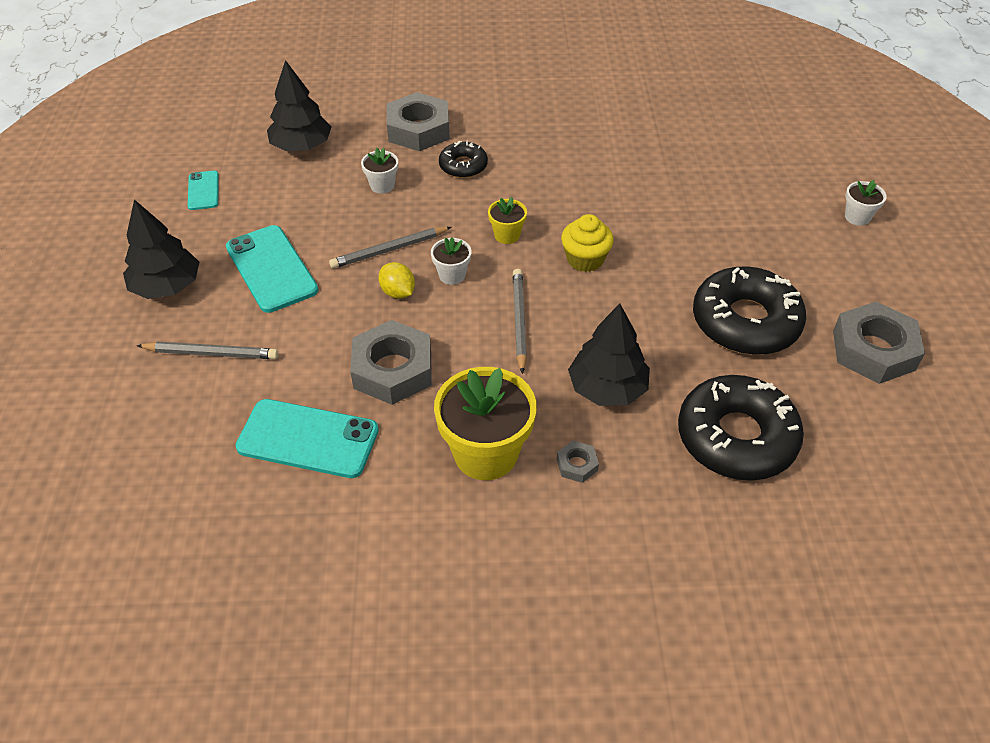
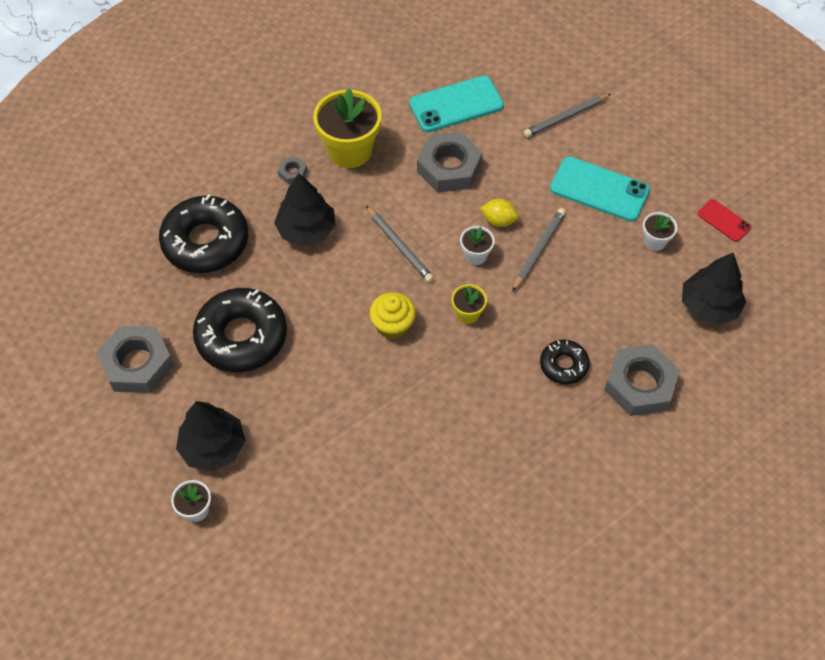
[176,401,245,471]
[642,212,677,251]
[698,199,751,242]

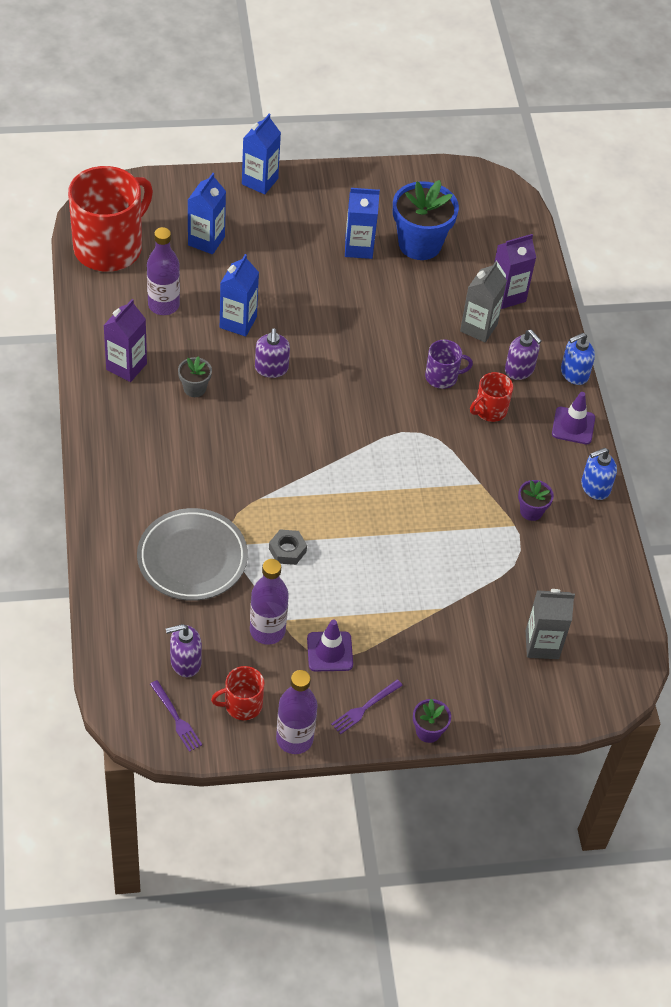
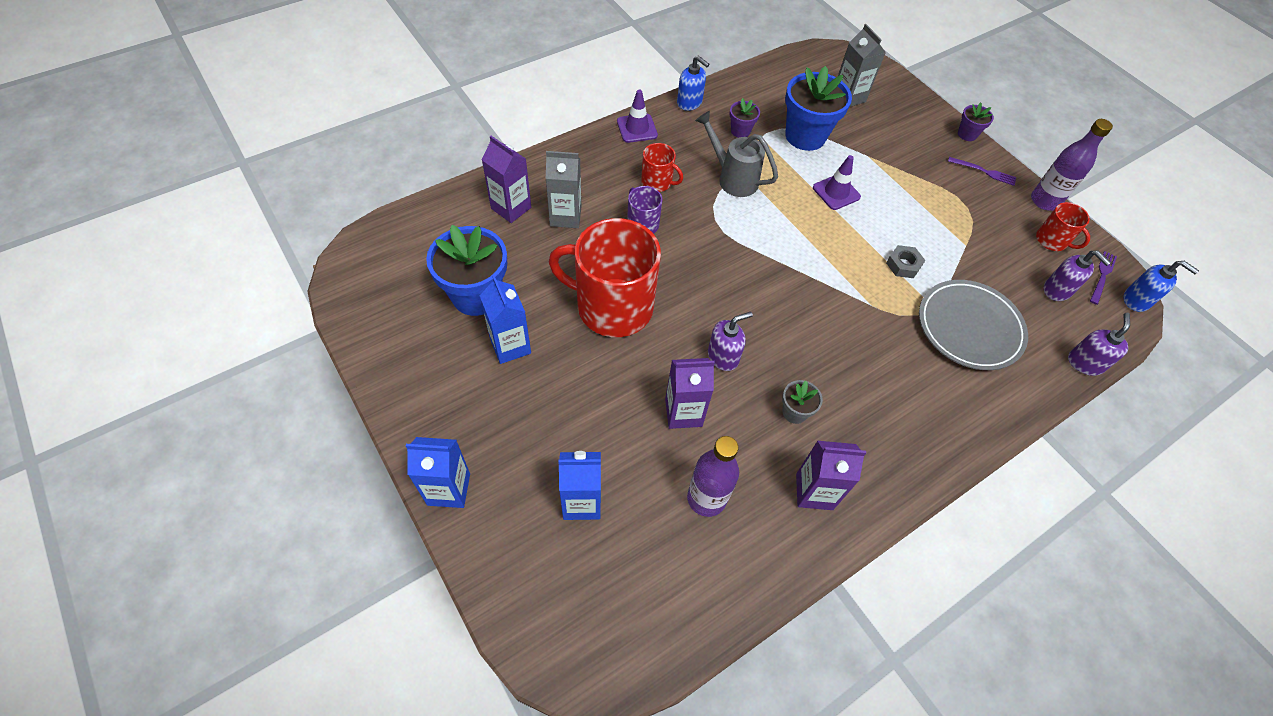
[549,218,661,337]
[665,358,715,429]
[695,111,778,197]
[785,66,852,151]
[813,155,861,210]
[1068,313,1130,376]
[1123,261,1199,312]
[250,559,289,645] (first image)

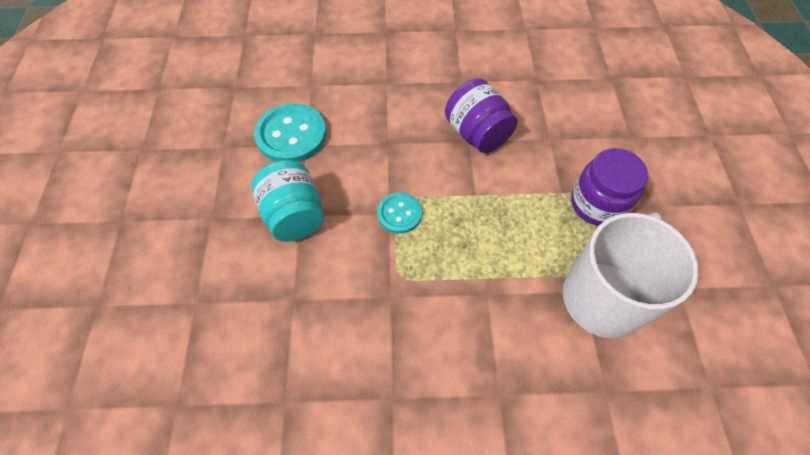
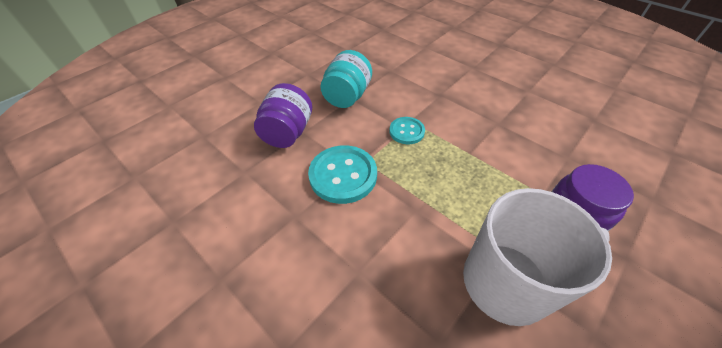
[254,83,312,148]
[308,145,377,204]

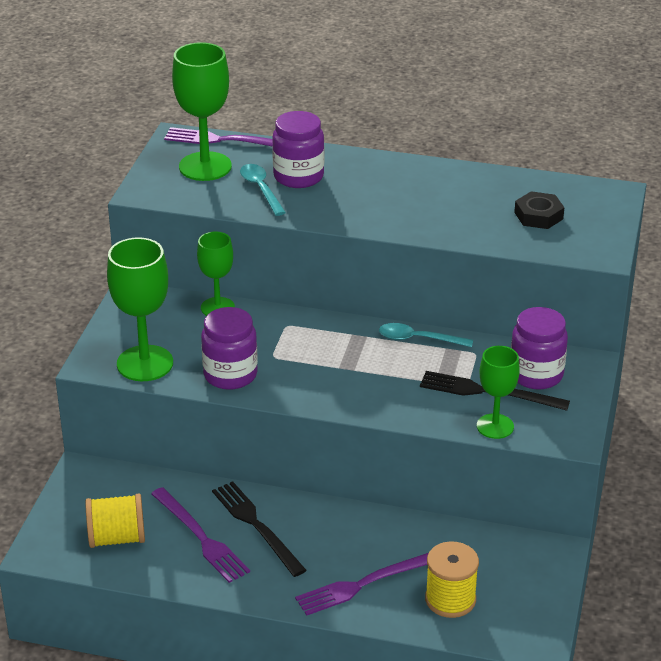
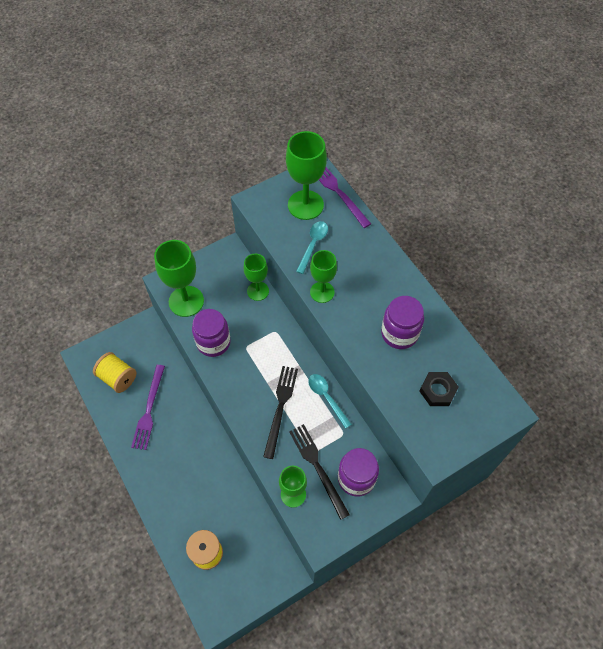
[263,366,298,459]
[310,250,337,303]
[381,296,424,349]
[295,553,429,616] (first image)

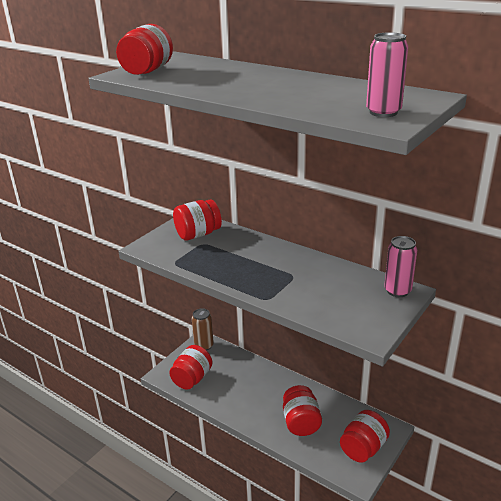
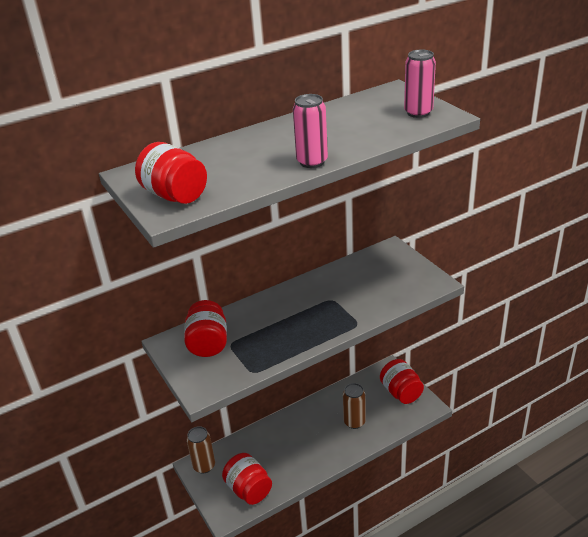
[293,94,328,168]
[343,383,366,429]

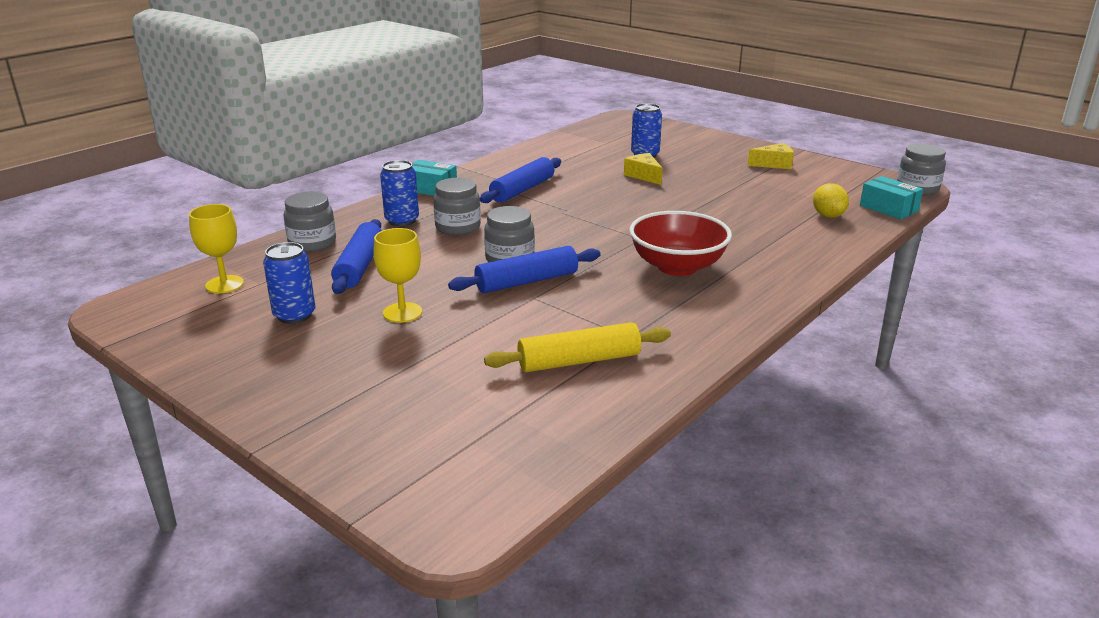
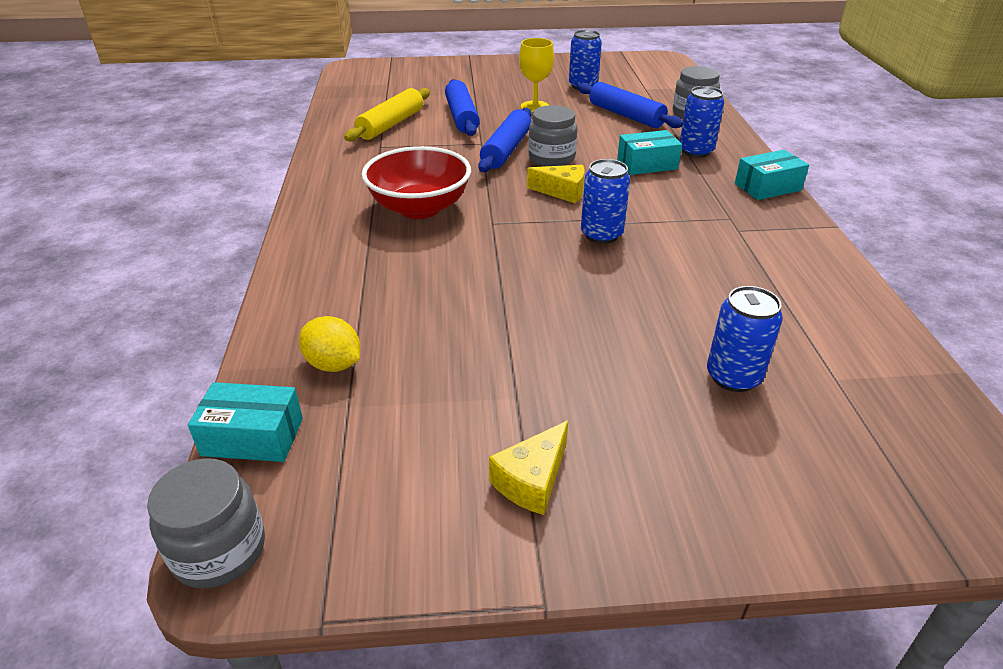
[445,79,480,136]
[527,165,584,203]
[581,159,630,244]
[617,130,682,175]
[189,204,244,293] (first image)

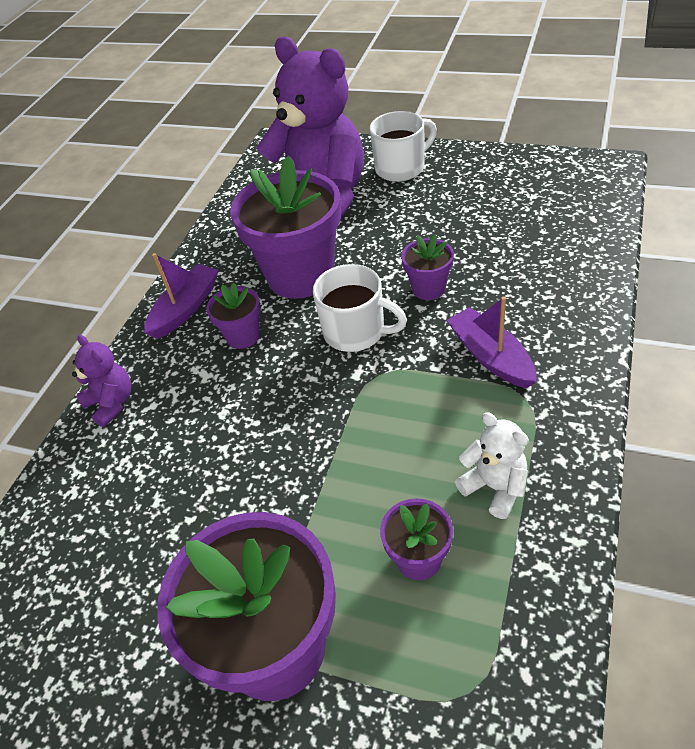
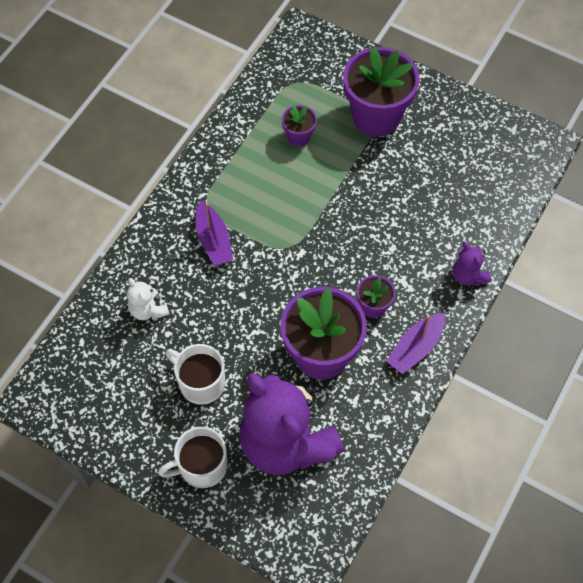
[127,278,170,320]
[166,344,225,405]
[401,234,454,300] (first image)

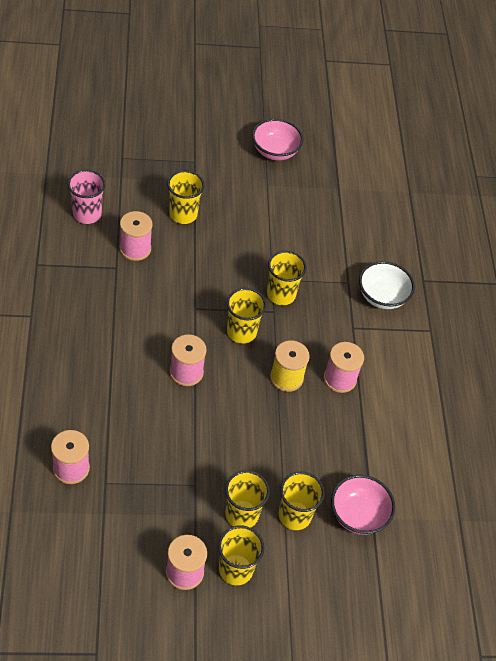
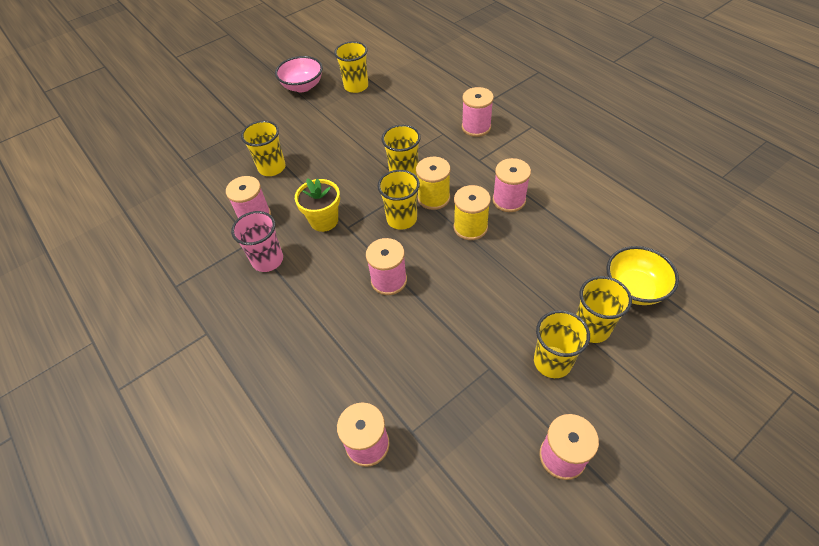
[231,211,283,272]
[295,178,340,232]
[334,41,368,93]
[416,157,450,210]
[462,87,494,137]
[606,246,679,305]

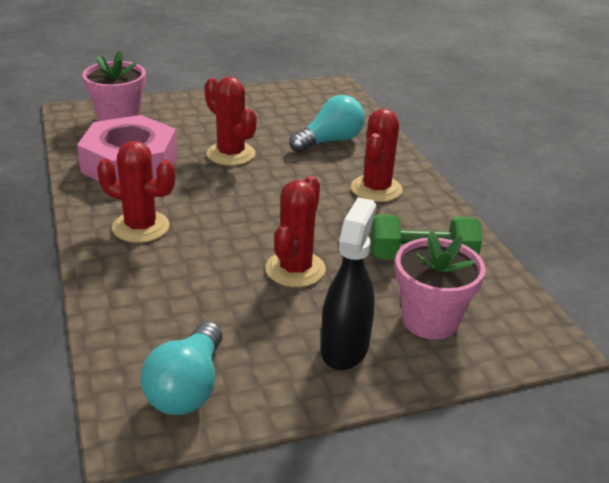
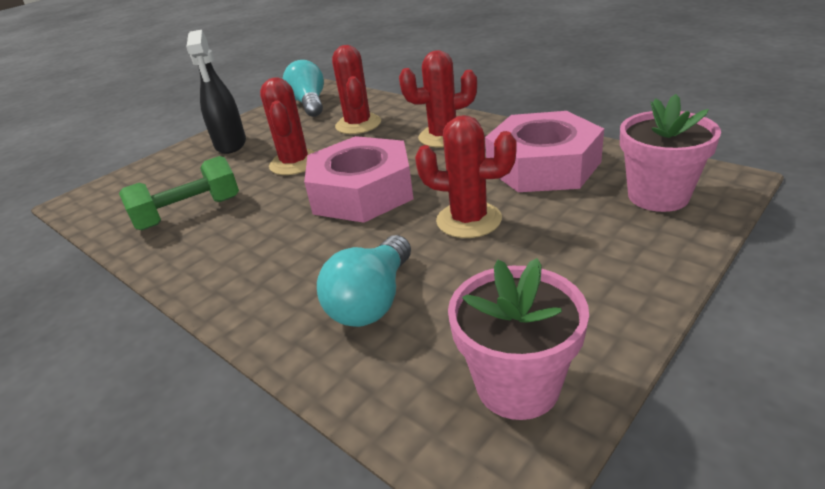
[304,136,413,223]
[332,45,381,134]
[448,258,589,420]

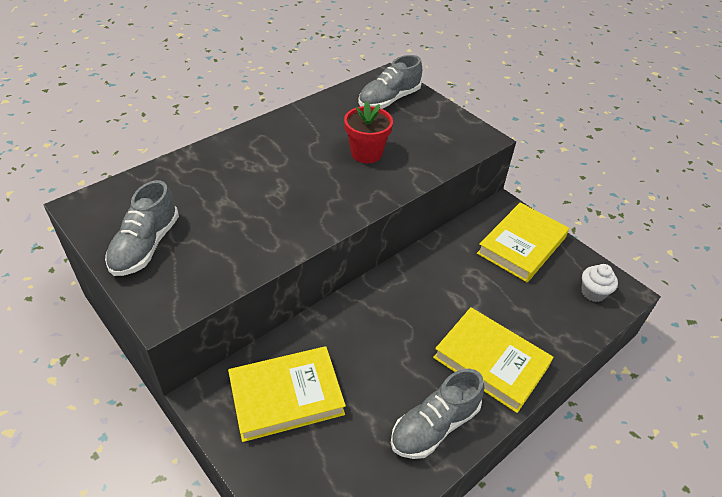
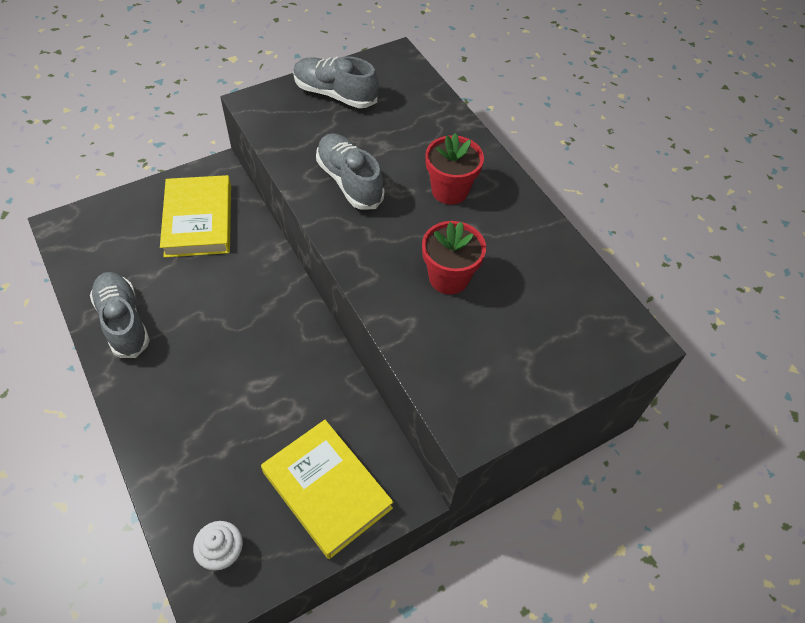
[316,133,384,210]
[425,133,484,205]
[433,307,554,413] (first image)

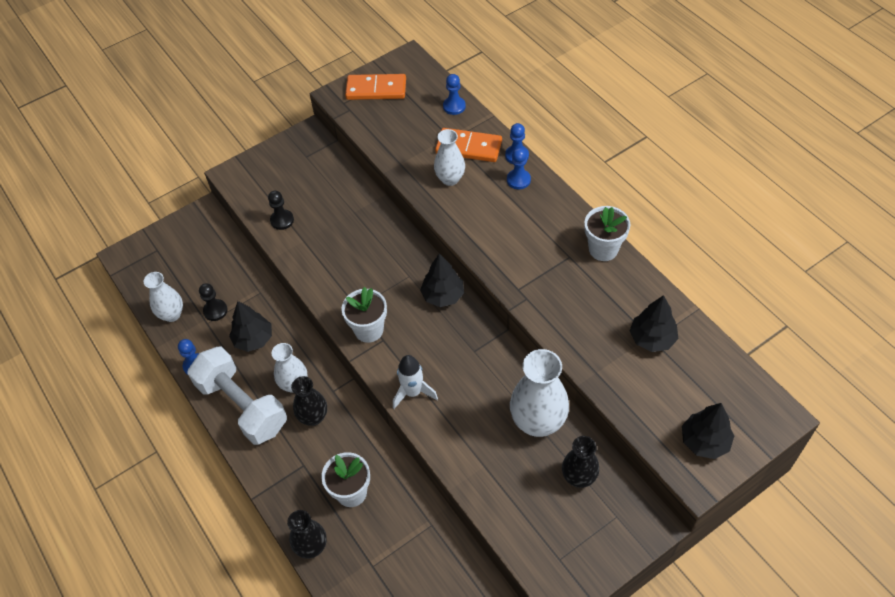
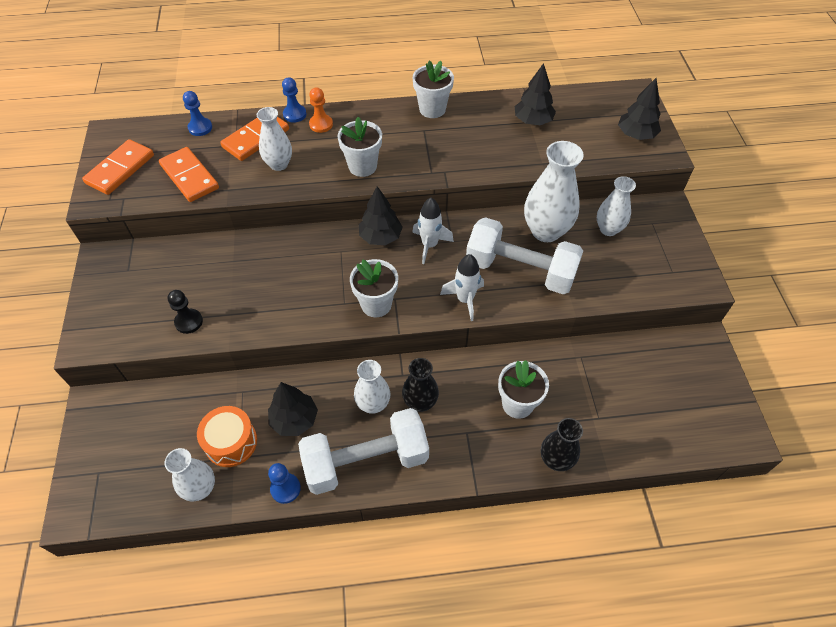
[159,147,219,202]
[197,406,257,467]
[309,88,333,133]
[338,117,382,177]
[412,198,454,264]
[466,217,583,294]
[597,176,636,236]

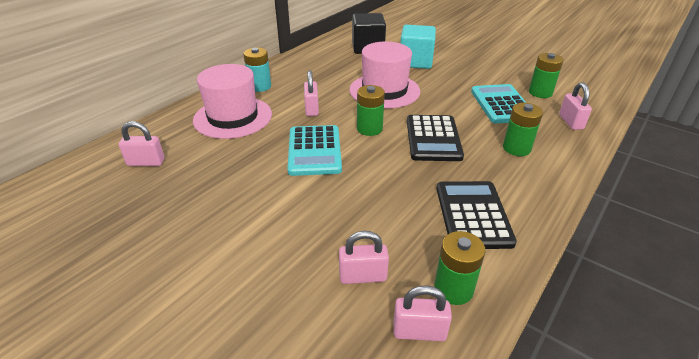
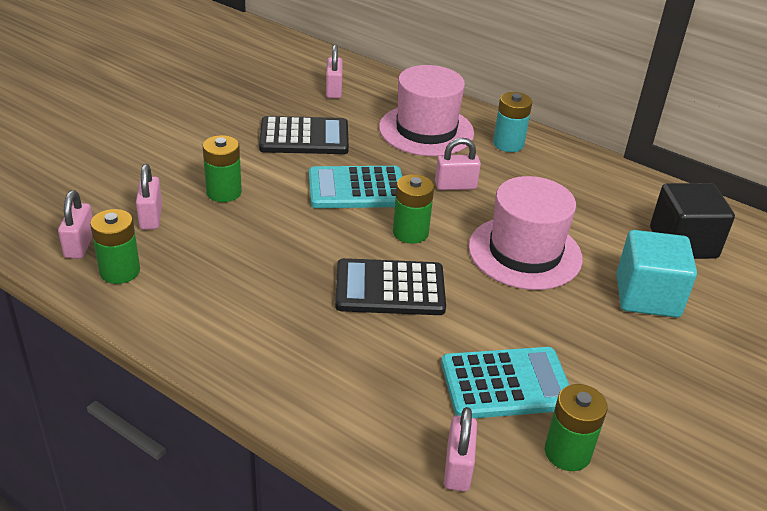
[203,135,242,202]
[259,116,349,154]
[444,407,477,492]

